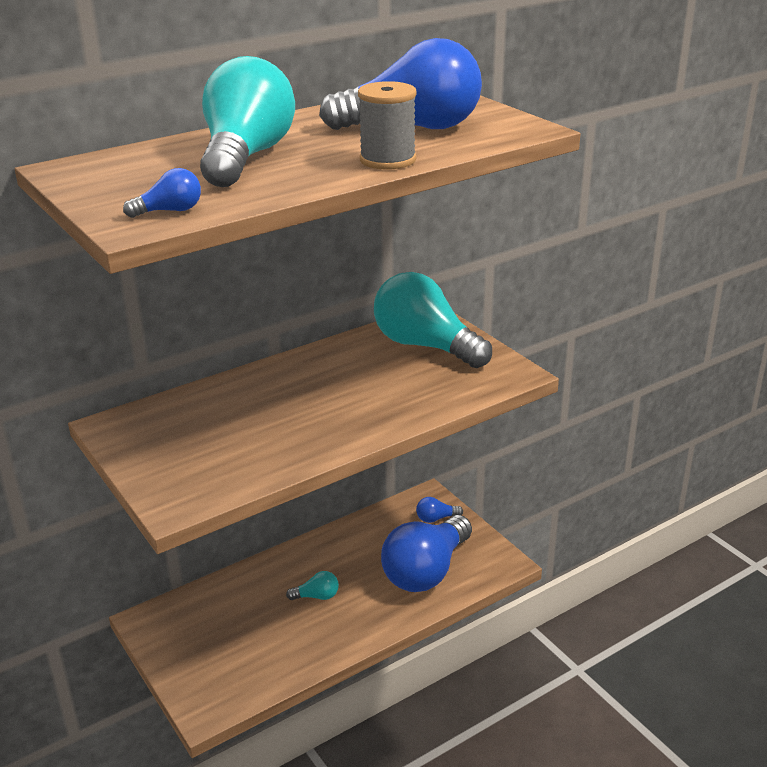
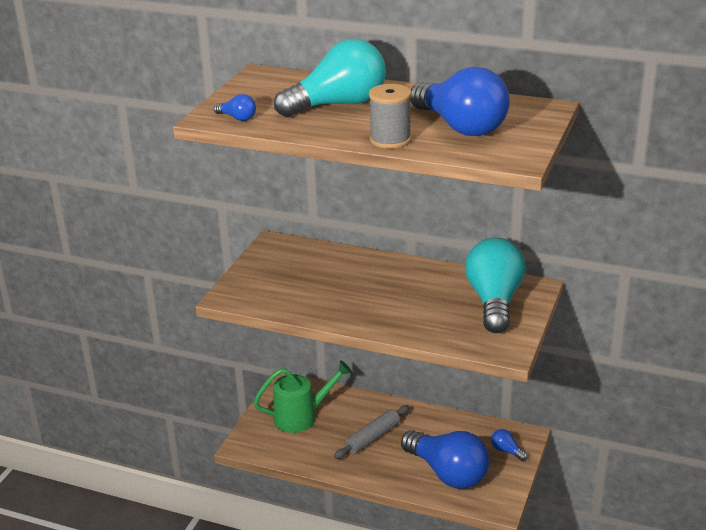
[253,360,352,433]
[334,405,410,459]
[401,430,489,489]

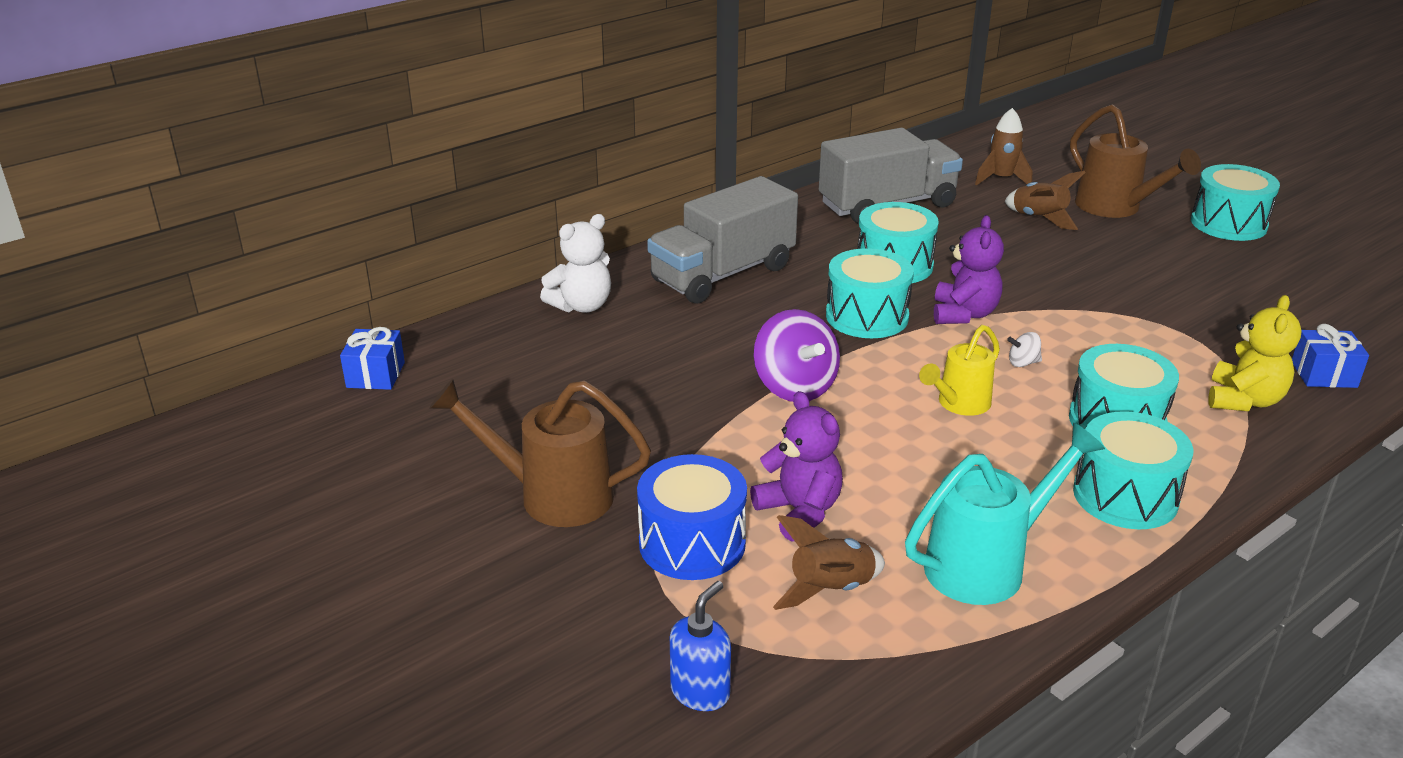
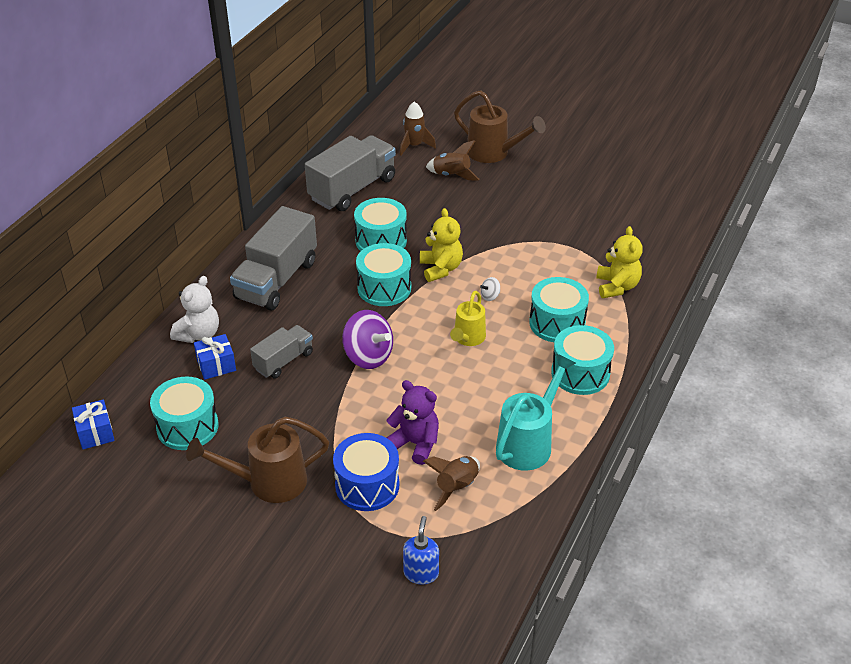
[150,377,219,450]
[194,334,236,380]
[250,325,313,379]
[420,208,463,282]

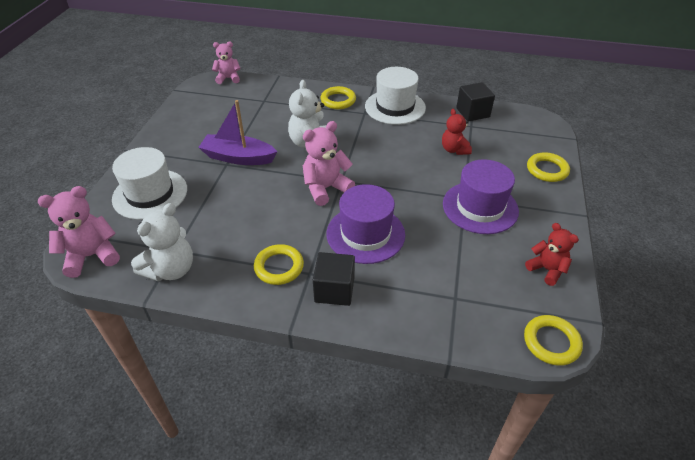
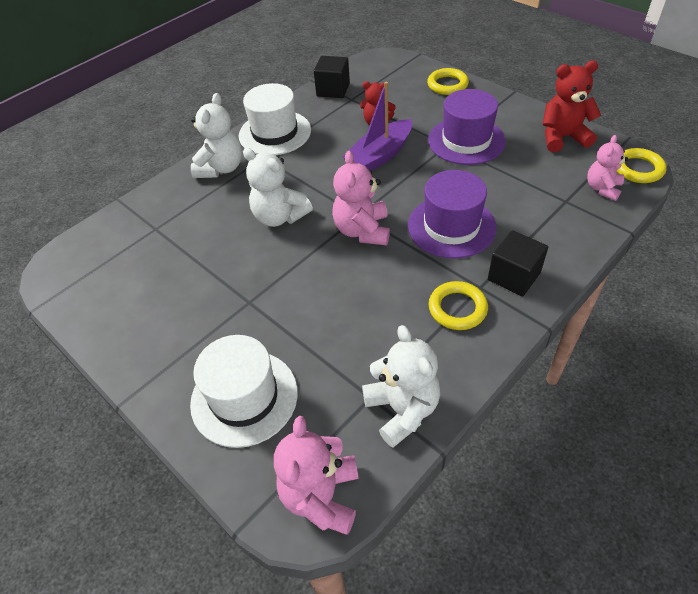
[191,93,242,178]
[342,82,412,170]
[543,61,601,152]
[587,135,628,201]

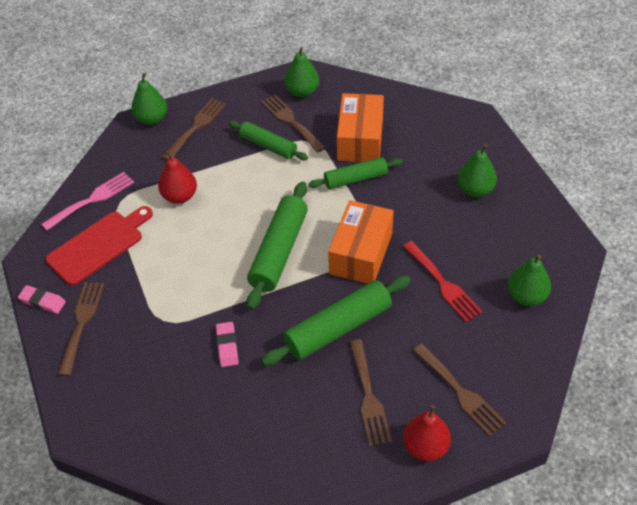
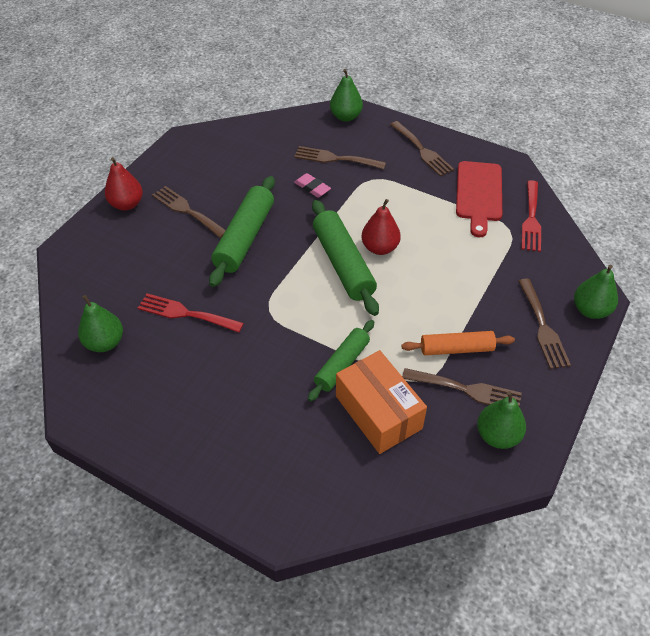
[294,146,386,169]
[330,69,363,122]
[362,199,401,255]
[402,331,515,355]
[522,180,541,252]
[18,285,66,314] (first image)
[328,200,394,284] (first image)

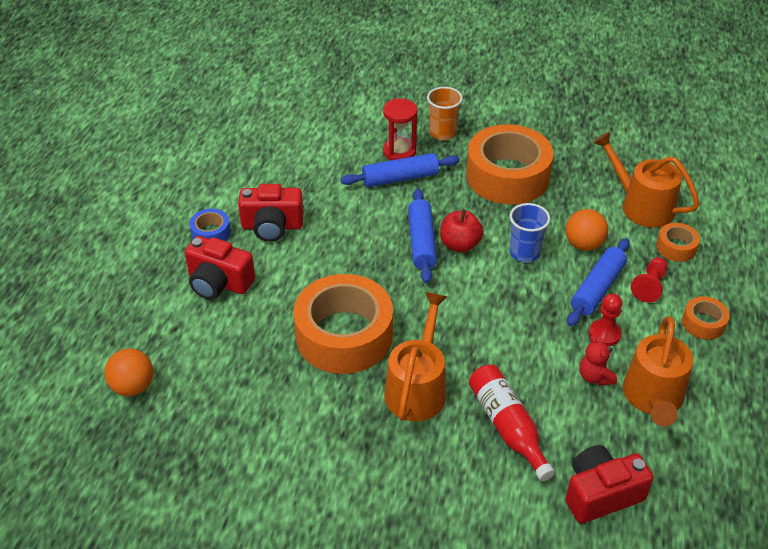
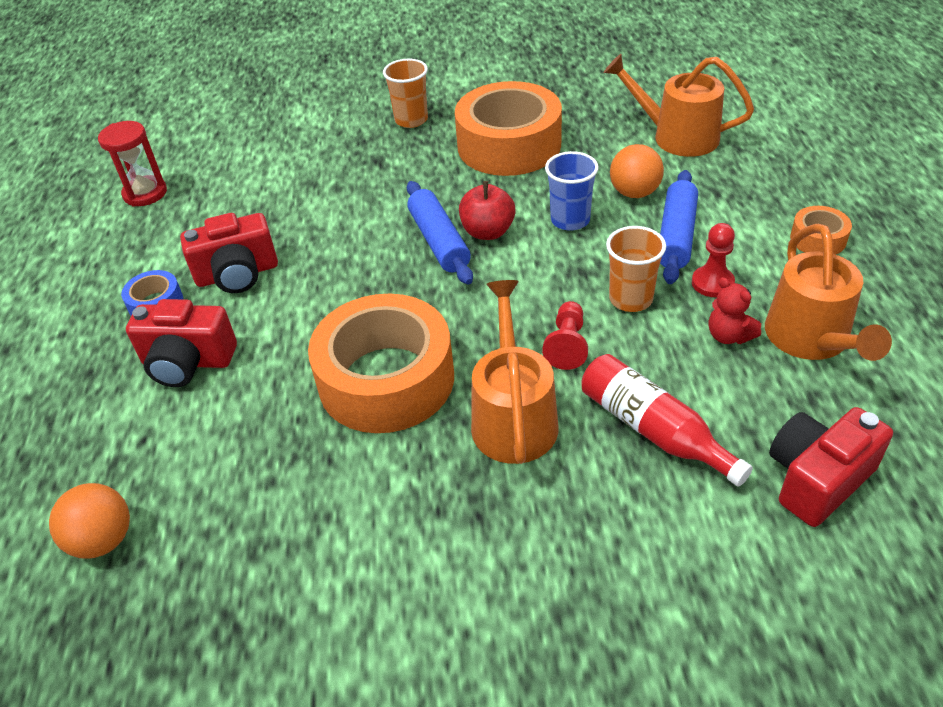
[98,121,167,207]
[542,301,588,370]
[606,226,666,312]
[340,153,460,187] (first image)
[656,223,700,262] (first image)

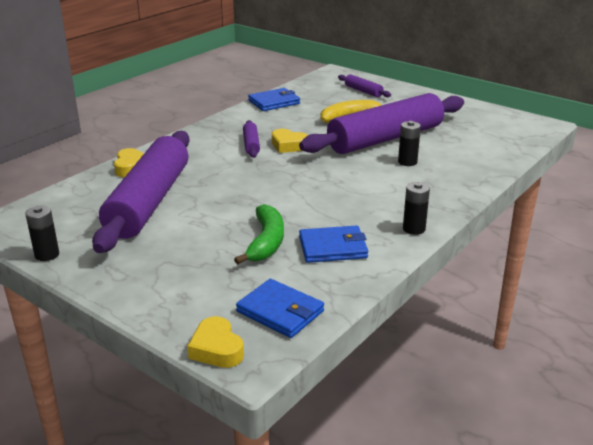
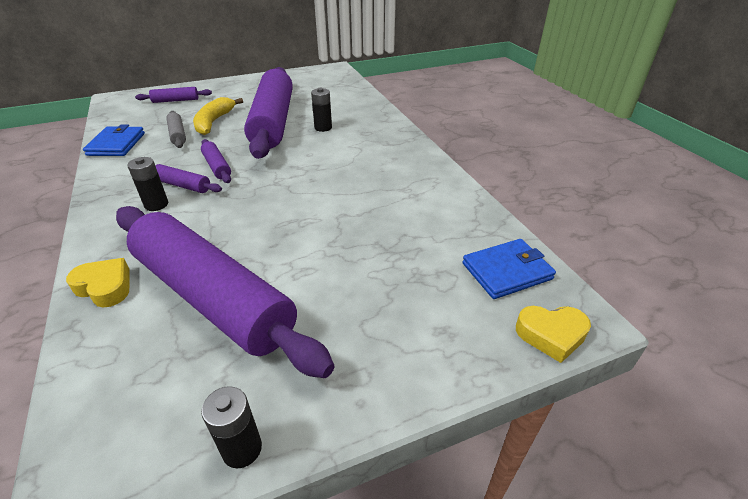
[127,157,168,211]
[166,111,186,148]
[201,139,231,183]
[234,204,284,264] (first image)
[299,225,368,263] (first image)

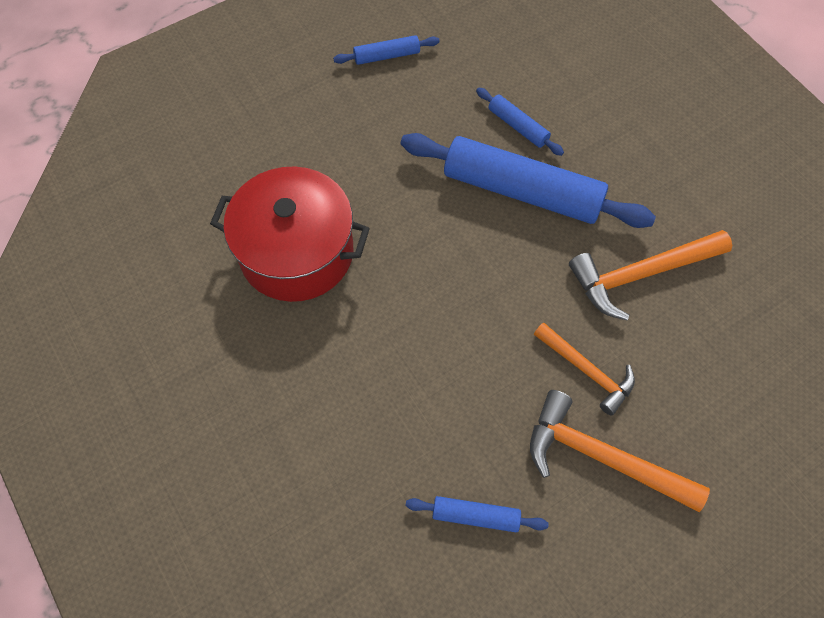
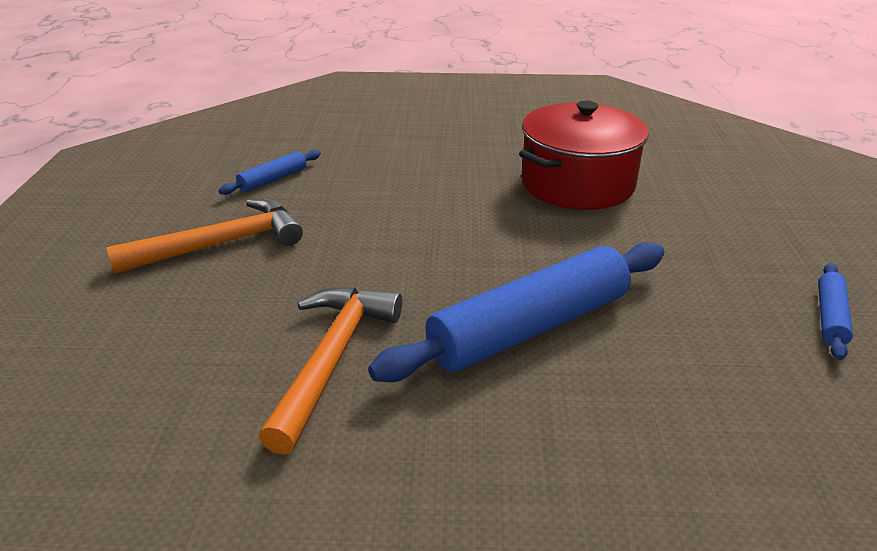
[476,88,564,156] (first image)
[534,322,635,416] (first image)

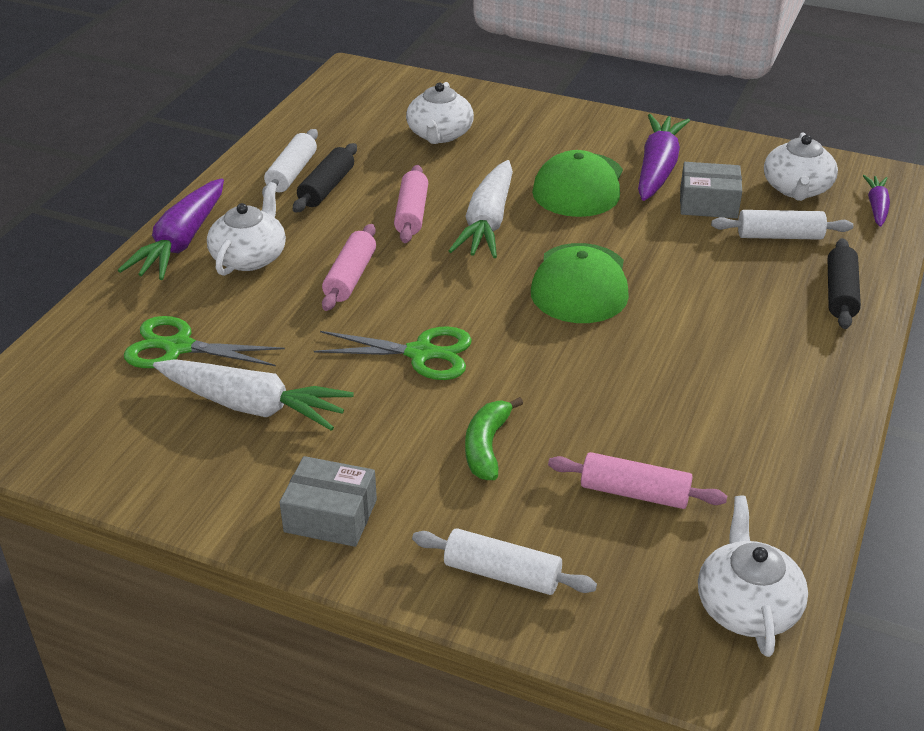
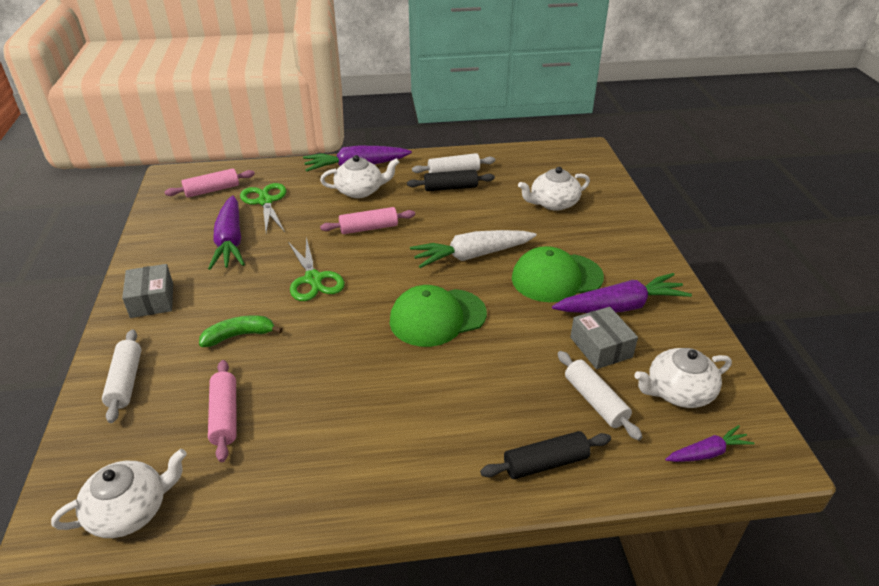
[165,168,255,198]
[208,196,245,270]

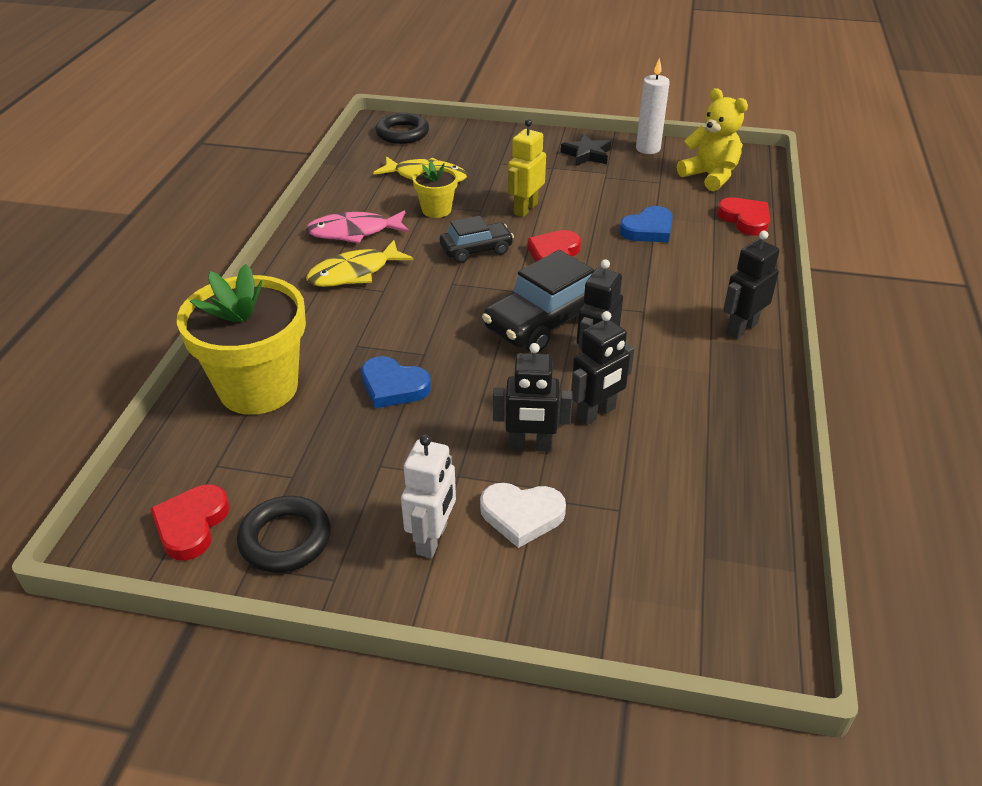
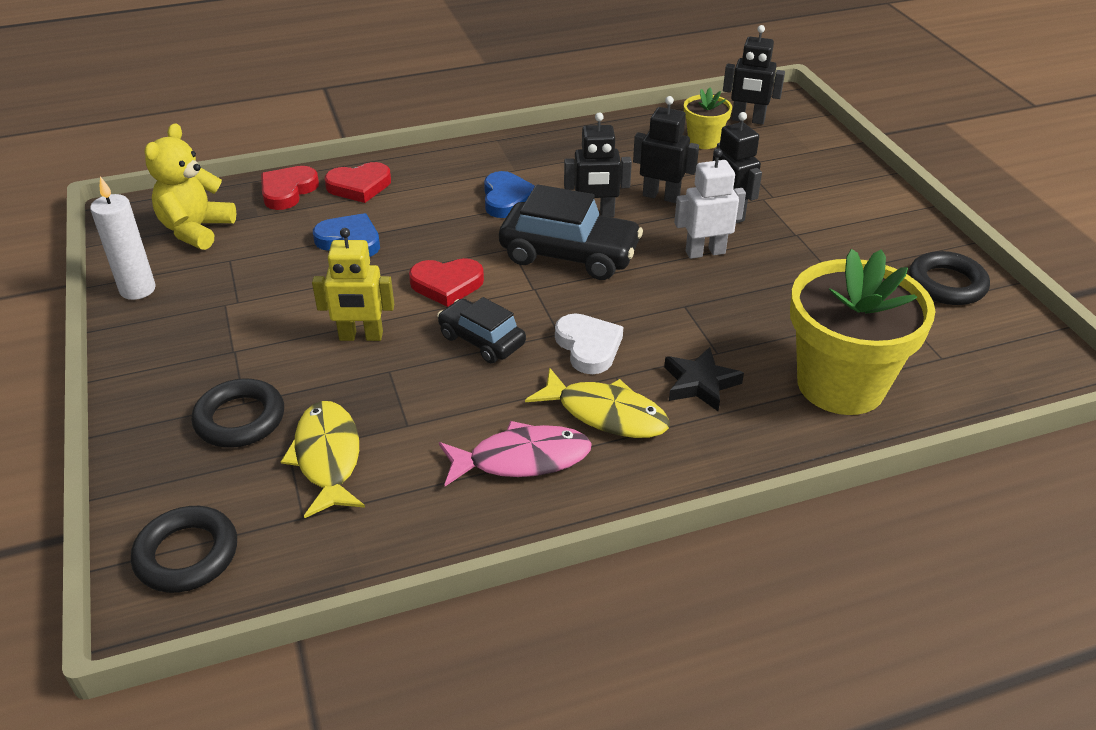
[192,379,284,448]
[325,162,391,203]
[439,421,592,486]
[484,171,535,218]
[555,313,623,374]
[664,347,744,411]
[674,149,746,259]
[684,88,732,149]
[723,25,785,125]

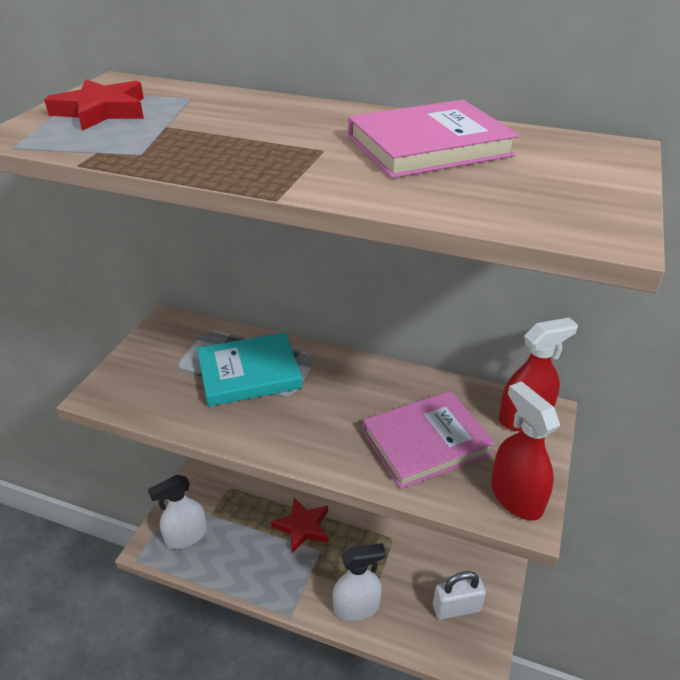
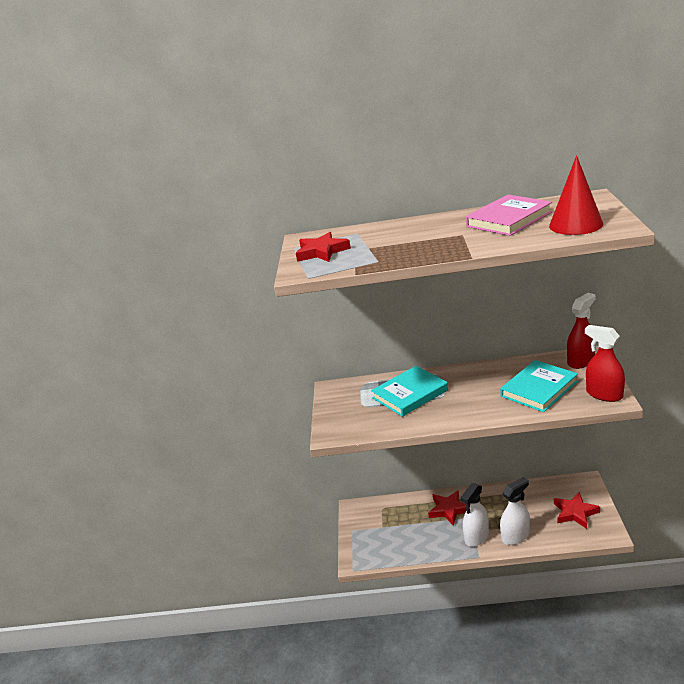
[461,483,489,547]
[500,360,578,412]
[549,155,603,235]
[554,492,600,529]

